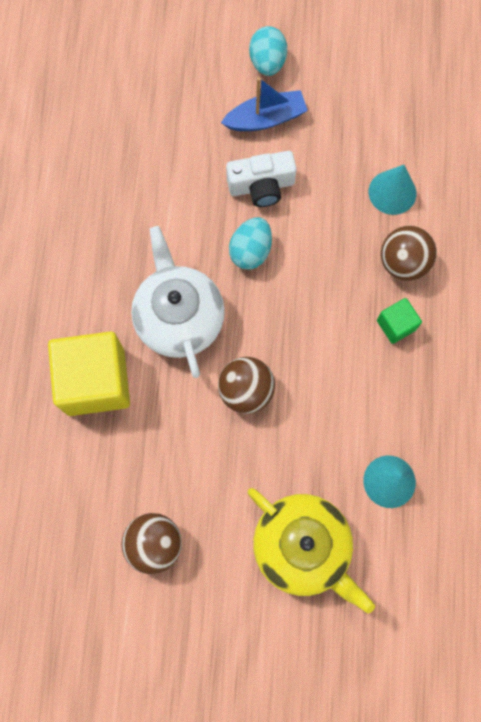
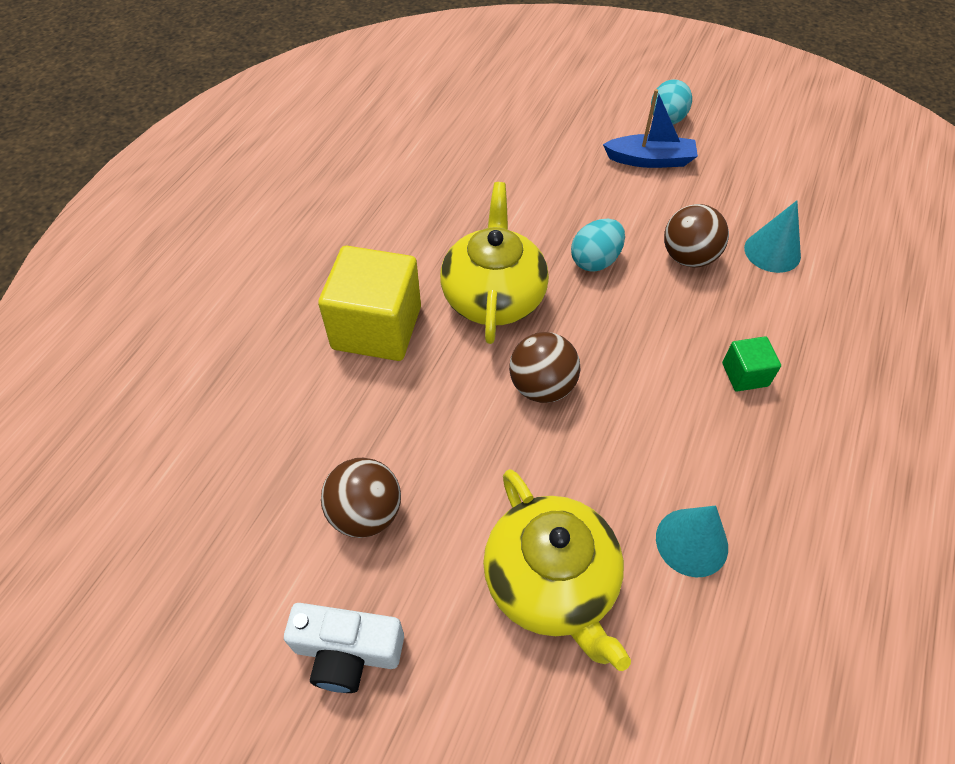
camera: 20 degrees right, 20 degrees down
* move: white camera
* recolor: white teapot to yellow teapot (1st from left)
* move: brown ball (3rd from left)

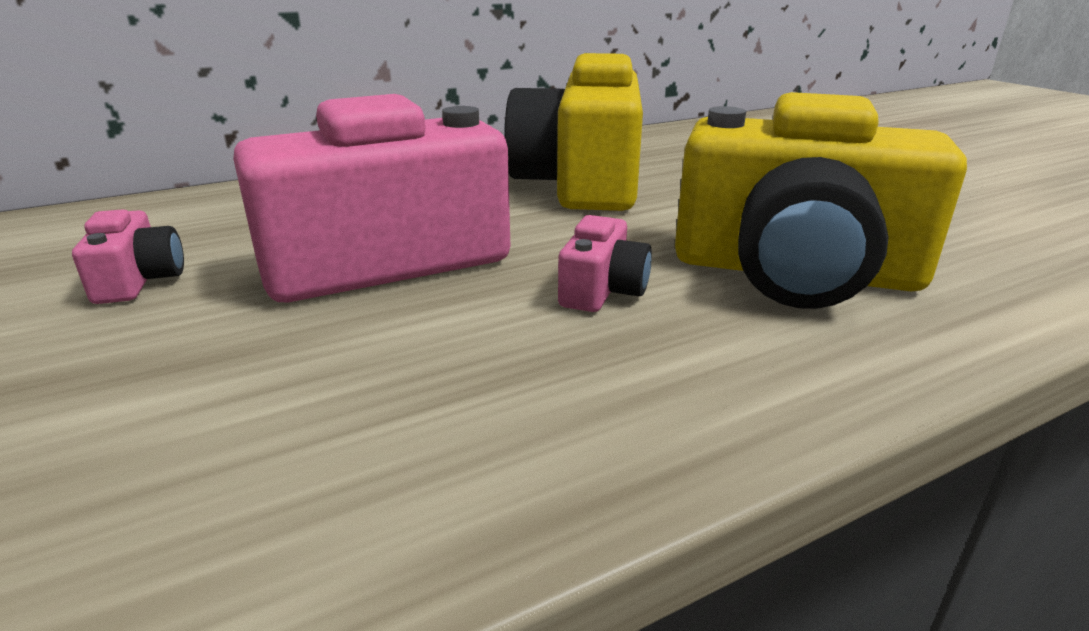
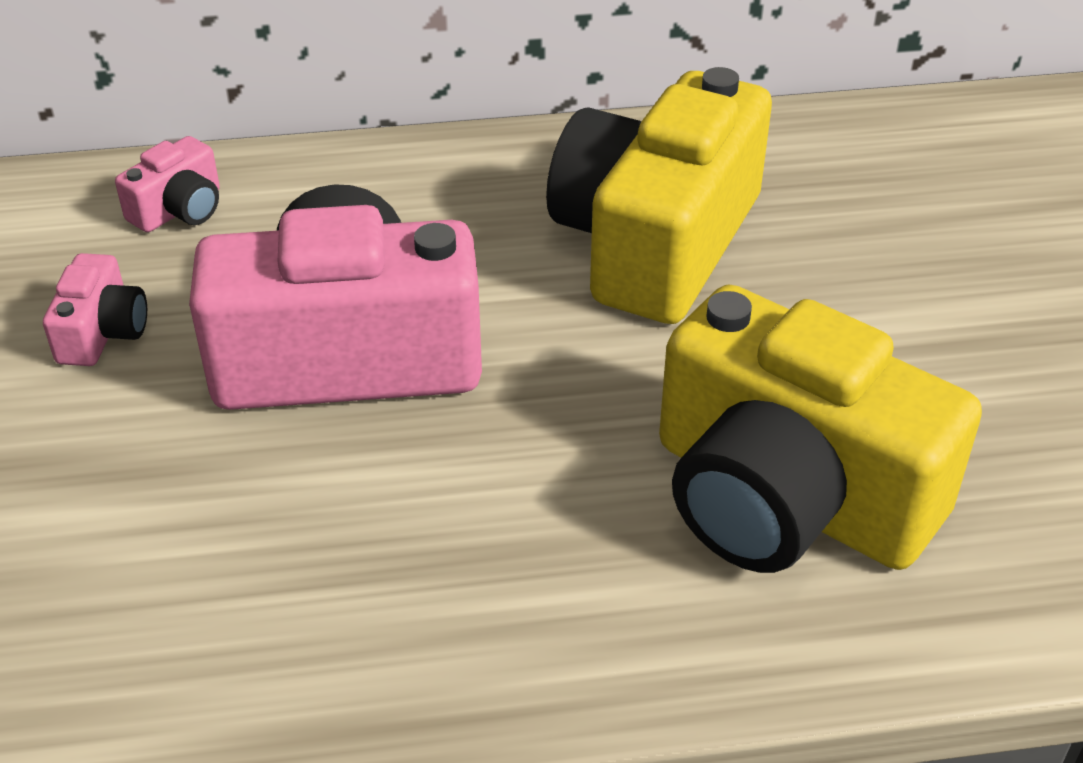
camera: 20 degrees right, 15 degrees up
* move: pink camera (3rd from left in the first image) to pink camera (2nd from left)

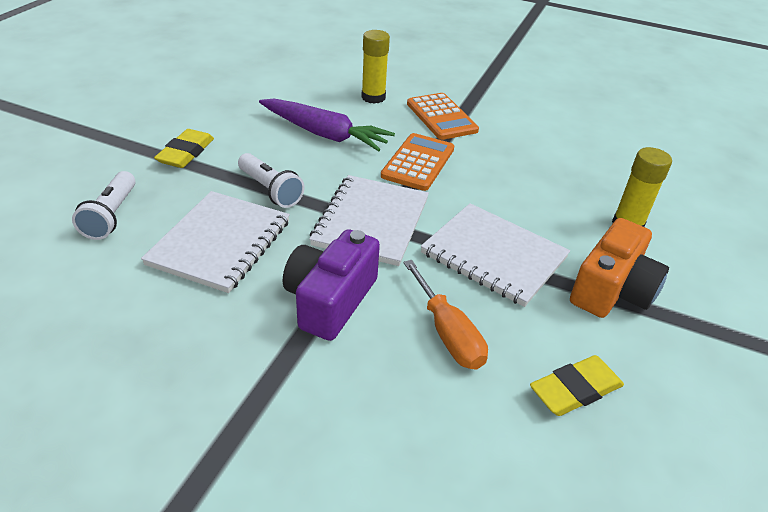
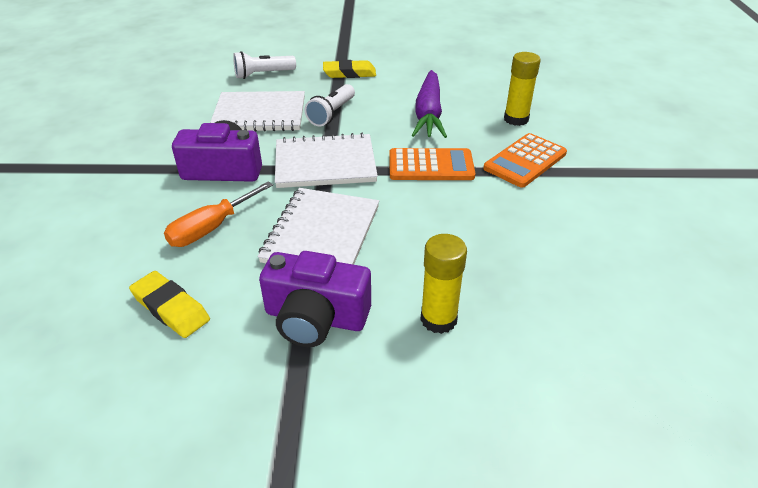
camera: 70 degrees right, 0 degrees up
* recolor: orange camera to purple camera (2nd from left)

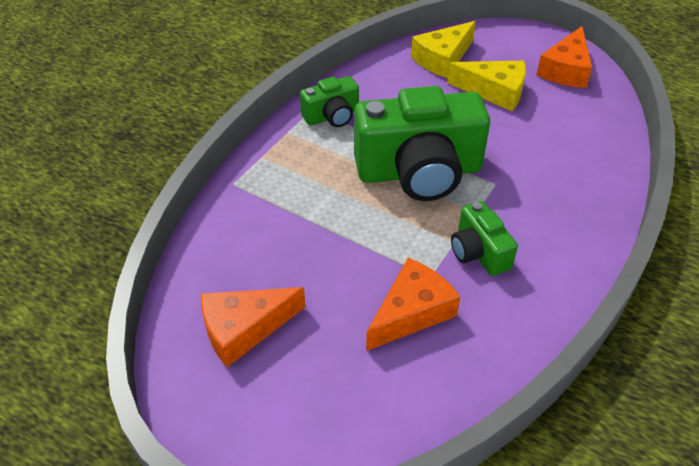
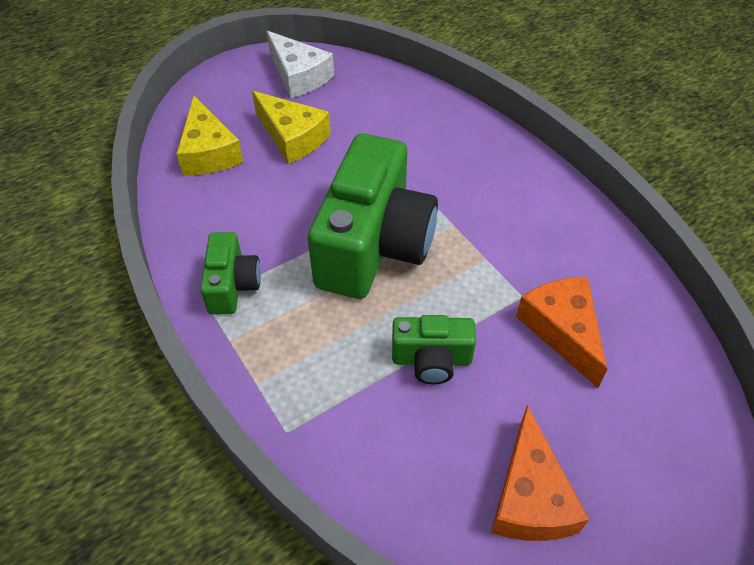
camera: 65 degrees left, 5 degrees up
* recolor: orange cheese (3rd from left) to white cheese
* rotate: yellow cheese (2nd from left) 90 degrees clockwise
* move: green camera (3rd from left)

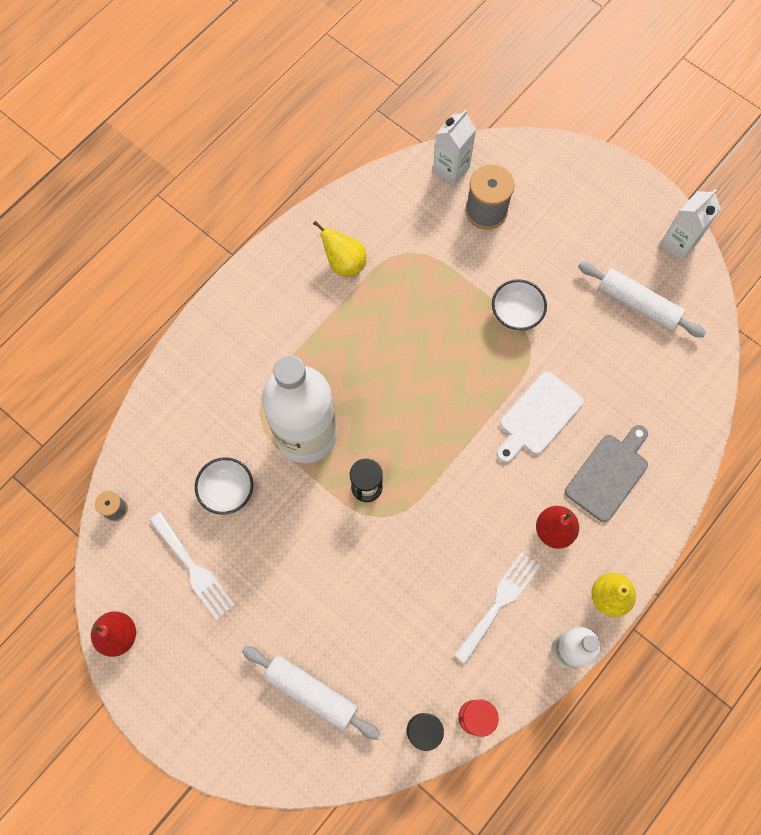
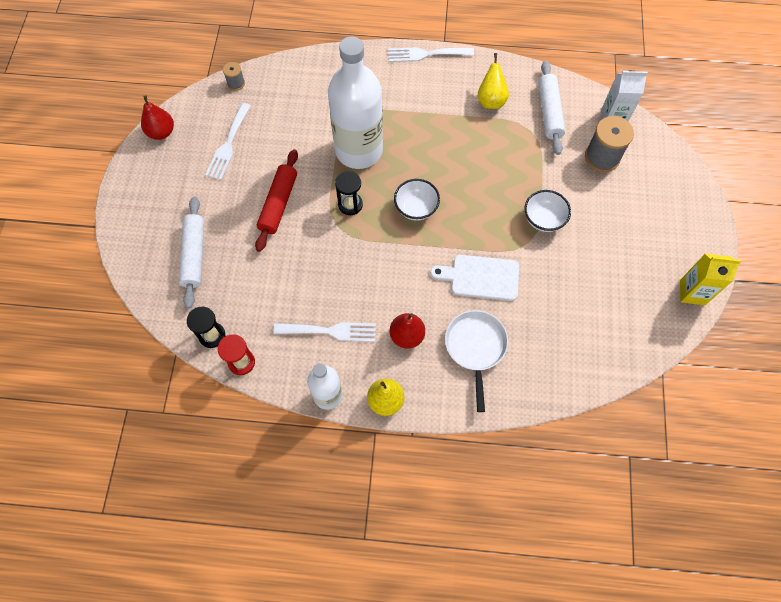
camera: 55 degrees right, 5 degrees down
* recolor: white carton (2nd from left) to yellow carton
* move: white rolling pin (2nd from left)
* replace: grey cutting board to white pan
* move: white bowl (1st from left)
* insert: white fork (3rd from left)
* insert: red rolling pin

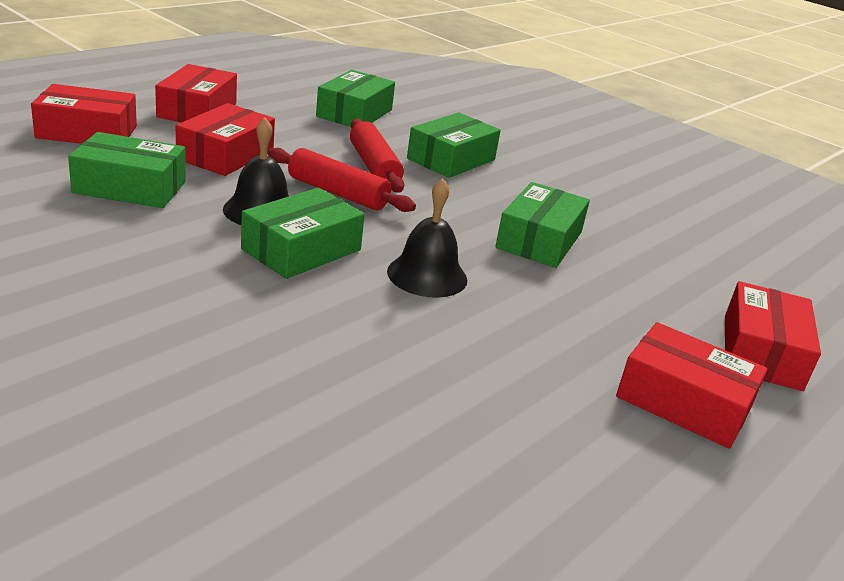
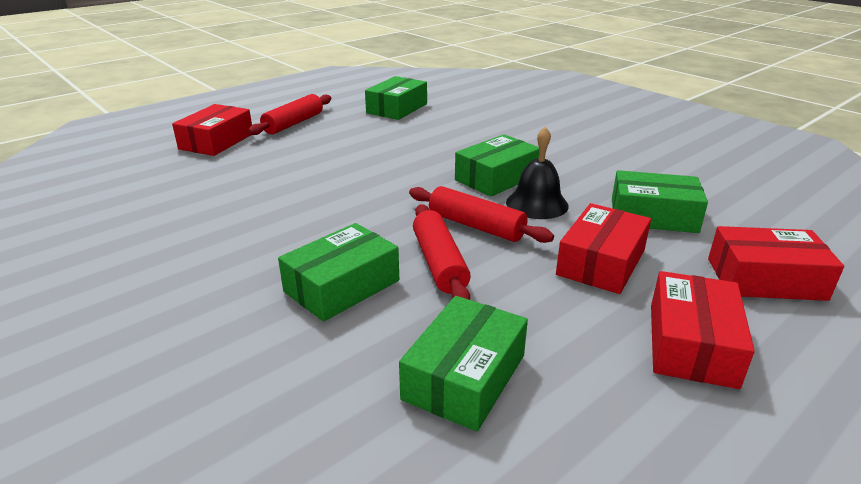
camera: 170 degrees left, 0 degrees up
* delete: black bell (2nd from left)
* move: green box (5th from left in the first image) to green box (2nd from left)
* replace: red box (4th from left) to red rolling pin (1st from left)

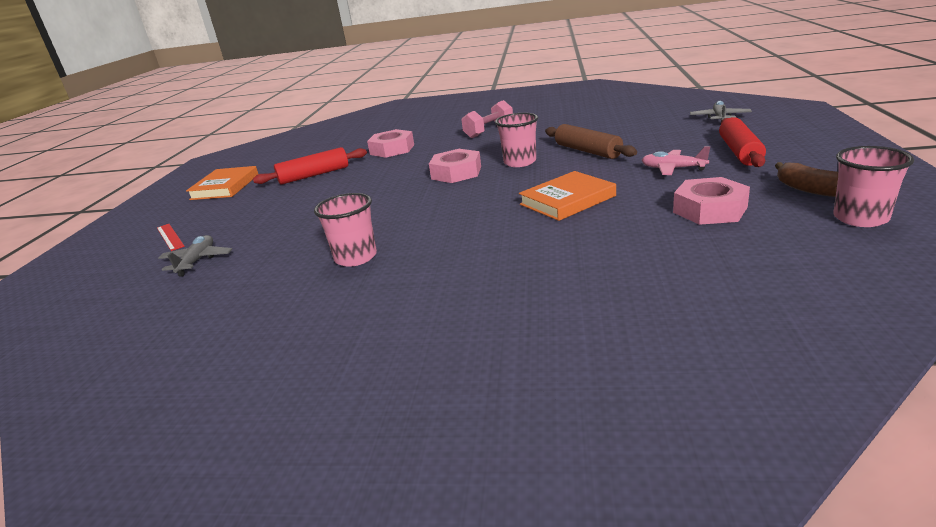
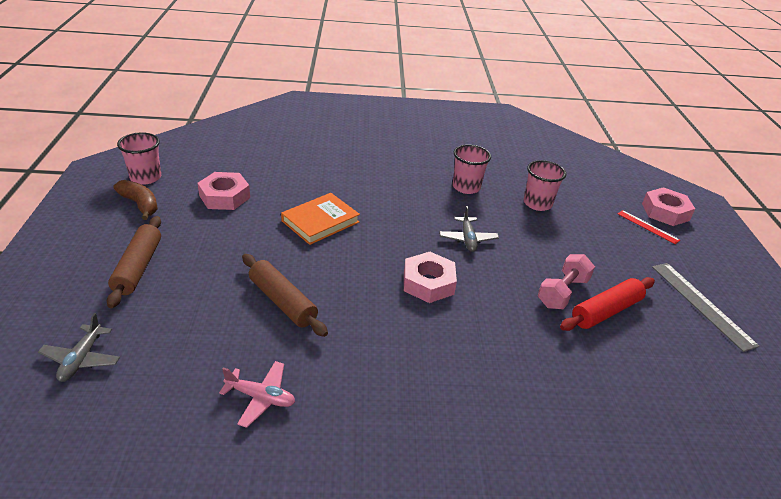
camera: 165 degrees right, 10 degrees up
* move: pink dumbbell
* move: pink cup (2nd from left in the first image) to pink cup (3rd from left)
* recolor: red rolling pin (2nd from left) to brown rolling pin (1st from left)
* move: pink nut (1st from left in the first image) to pink nut (3rd from left)
* move: pink plane
* replace: orange book (1st from left) to grey ruler
* move: grey plane (1st from left in the first image) to grey plane (2nd from left)

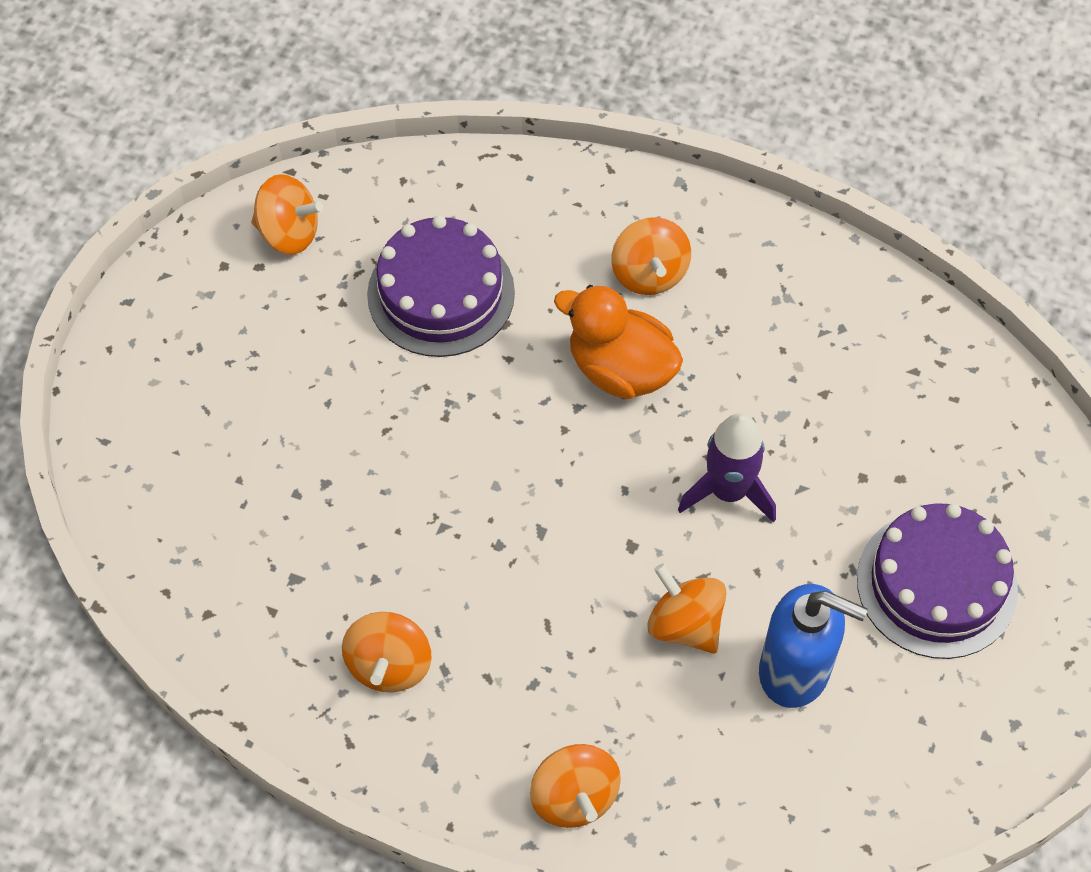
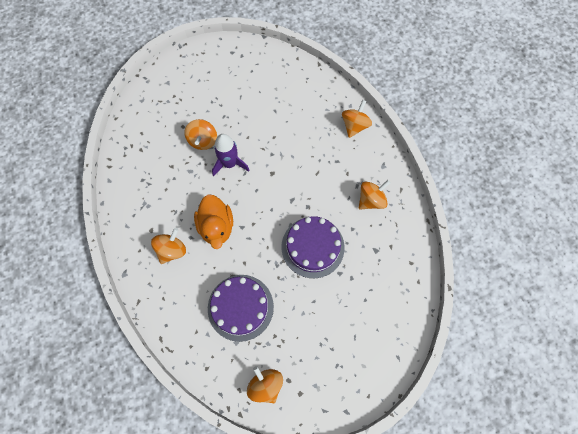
camera: 135 degrees left, 10 degrees up
* move: purple cake (2nd from left)
* move: orange spinning top (5th from left in the first image) to orange spinning top (2nd from left)
* delete: blue soap dispenser

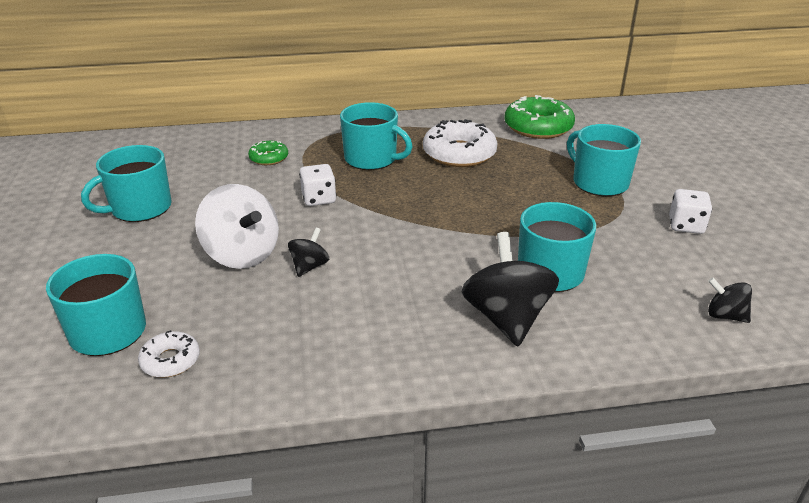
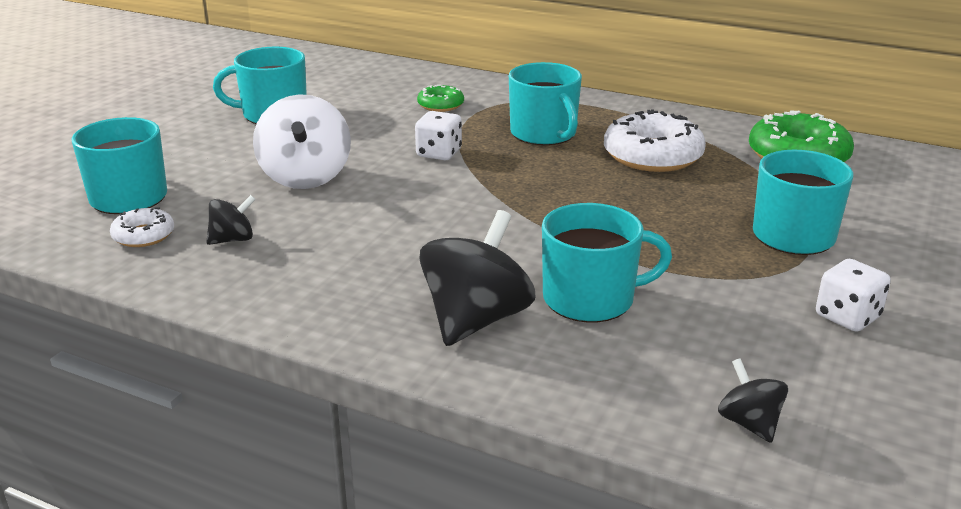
camera: 35 degrees right, 5 degrees down
* move: black spinning top (1st from left)

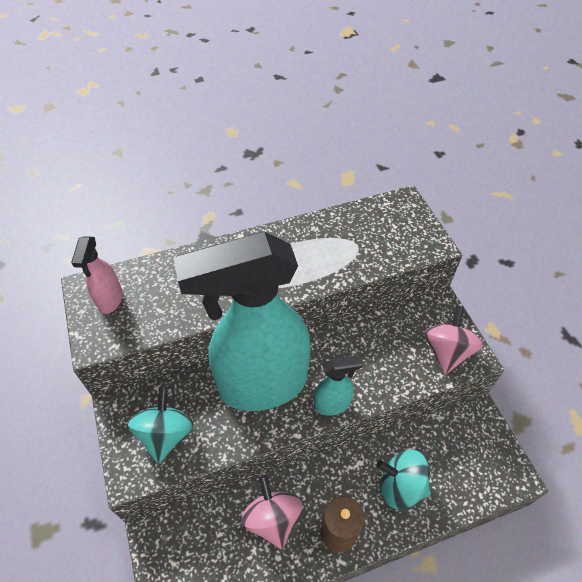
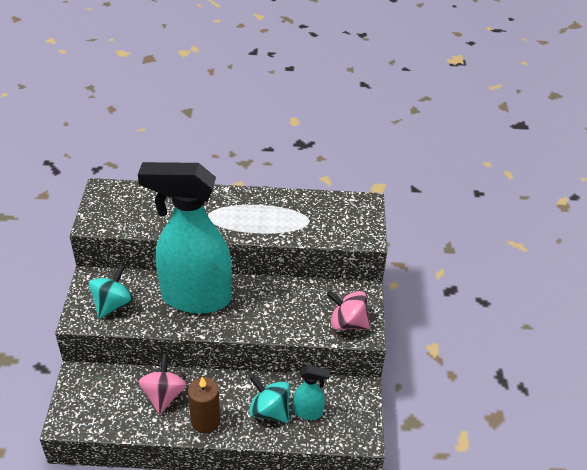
camera: 20 degrees right, 10 degrees down
* delete: pink spray bottle
* rotate: pink spinning top (2nd from left) 105 degrees counterclockwise
* move: turquoise spray bottle (2nd from left)

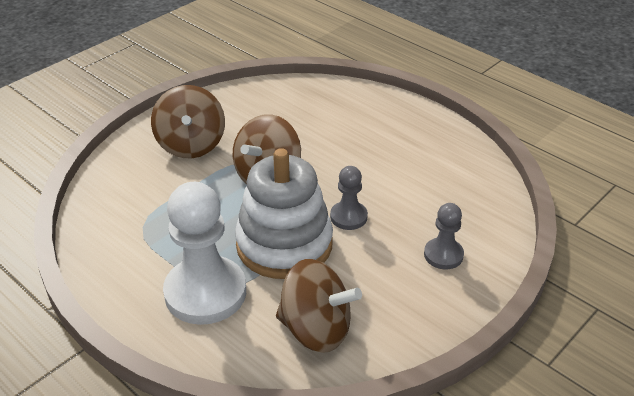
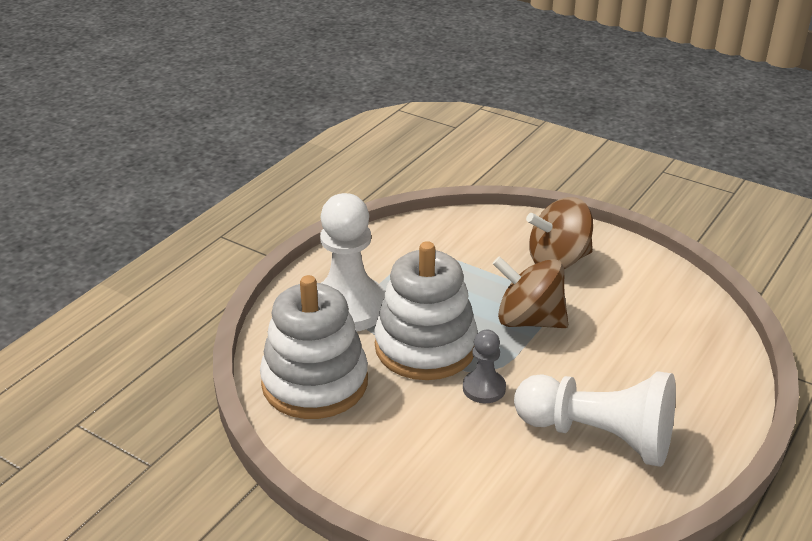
camera: 80 degrees right, 5 degrees down
* delete: grey pawn (2nd from left)
* replace: brown spinning top (3rd from left) to white stacking toy (1st from left)
* insert: white pawn (2nd from left)

